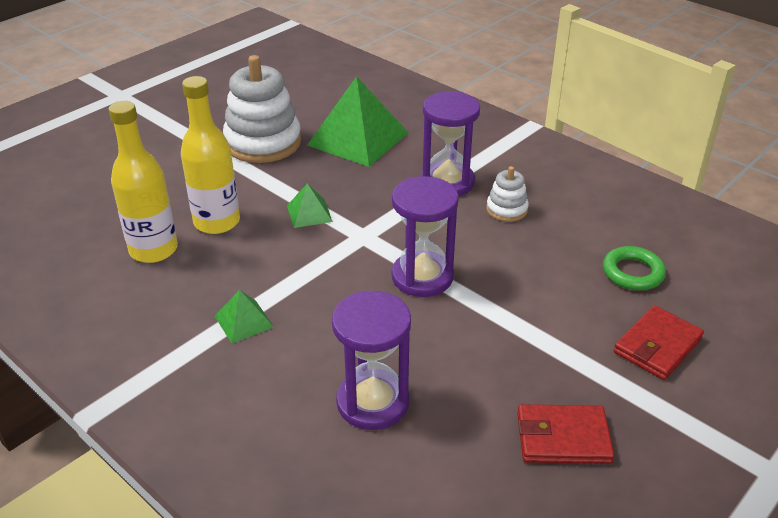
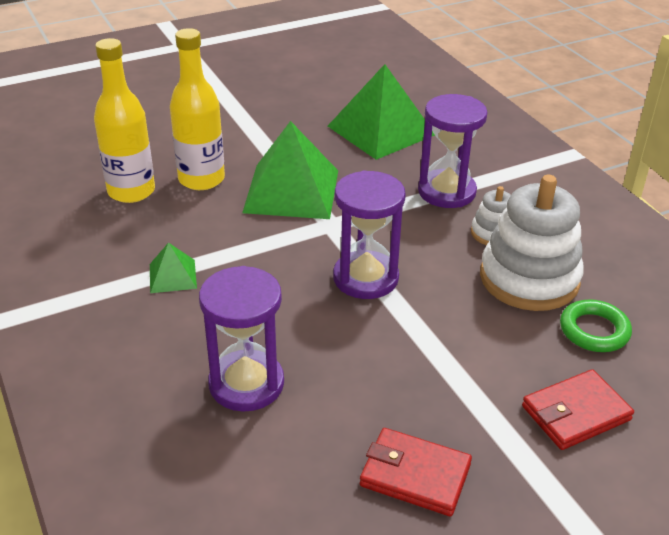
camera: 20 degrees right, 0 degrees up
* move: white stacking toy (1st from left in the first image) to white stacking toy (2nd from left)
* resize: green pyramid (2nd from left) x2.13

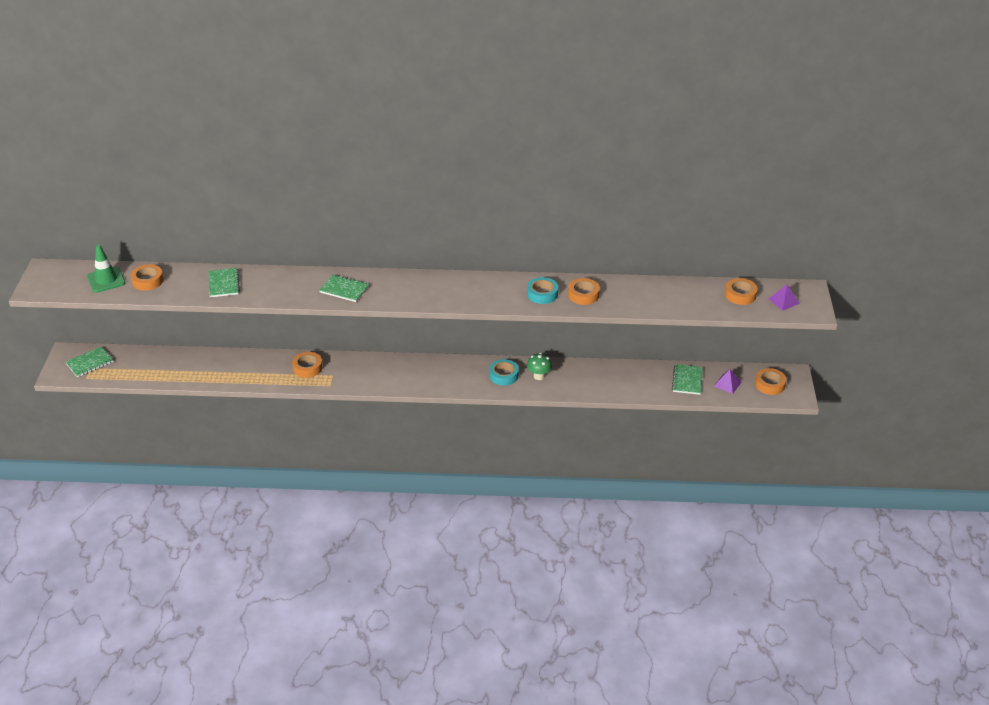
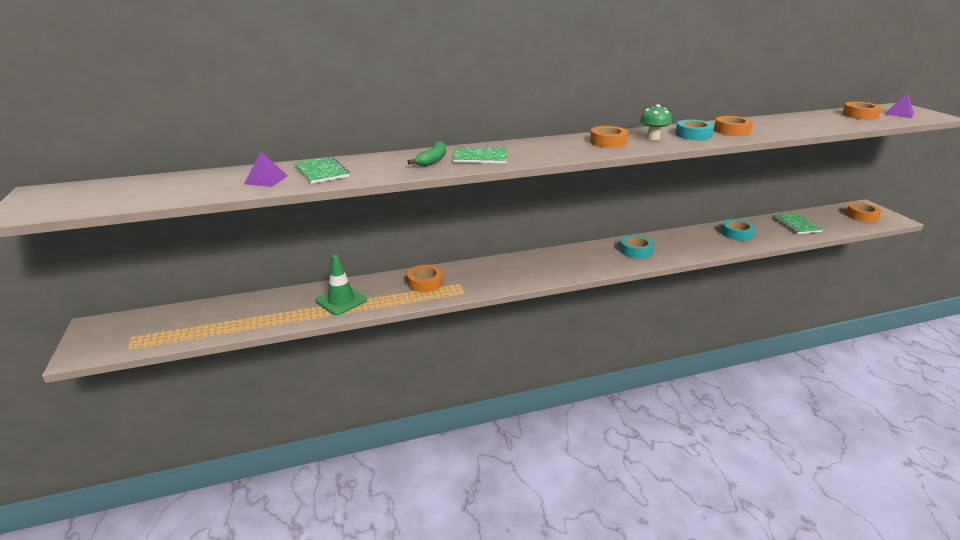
camera: 20 degrees left, 10 degrees down
* move: green traffic cone
* move: orange tape (1st from left in the first image) to orange tape (2nd from left)
* delete: green notebook (1st from left)
* move: green mushroom
* move: purple pyramid (1st from left)
* insert: green banana
* insert: turquoise tape (3rd from left)

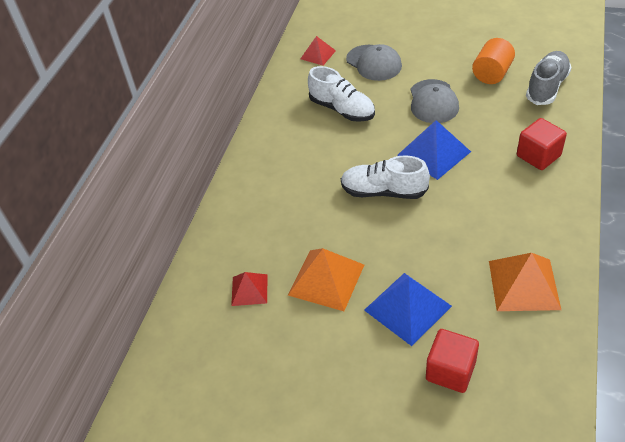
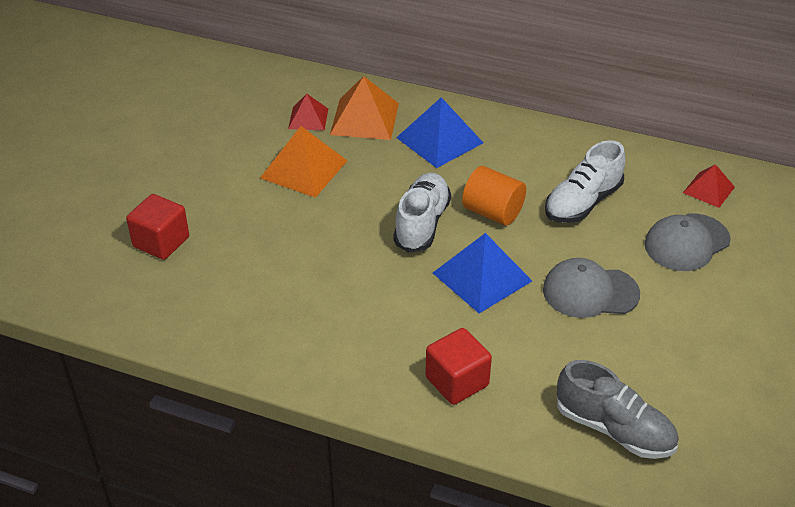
camera: 90 degrees right, 5 degrees down
* move: orange cylinder
* move: orange pyramid (2nd from left)
* move: blue pyramid (1st from left)

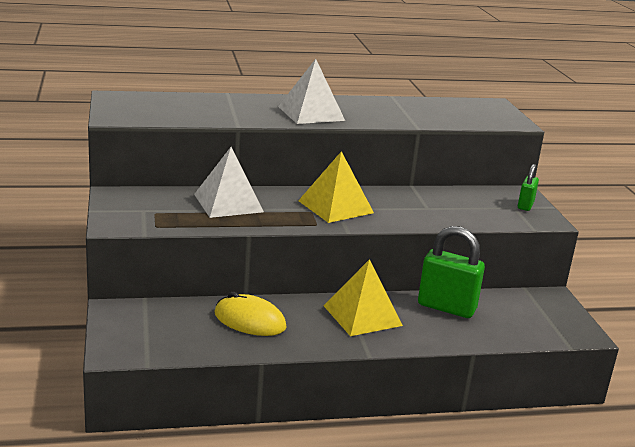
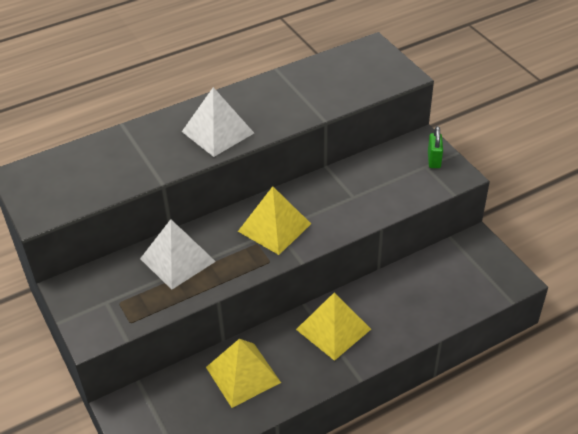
camera: 15 degrees left, 20 degrees up
* delete: green padlock (1st from left)
* replace: yellow mouse to yellow pyramid (1st from left)

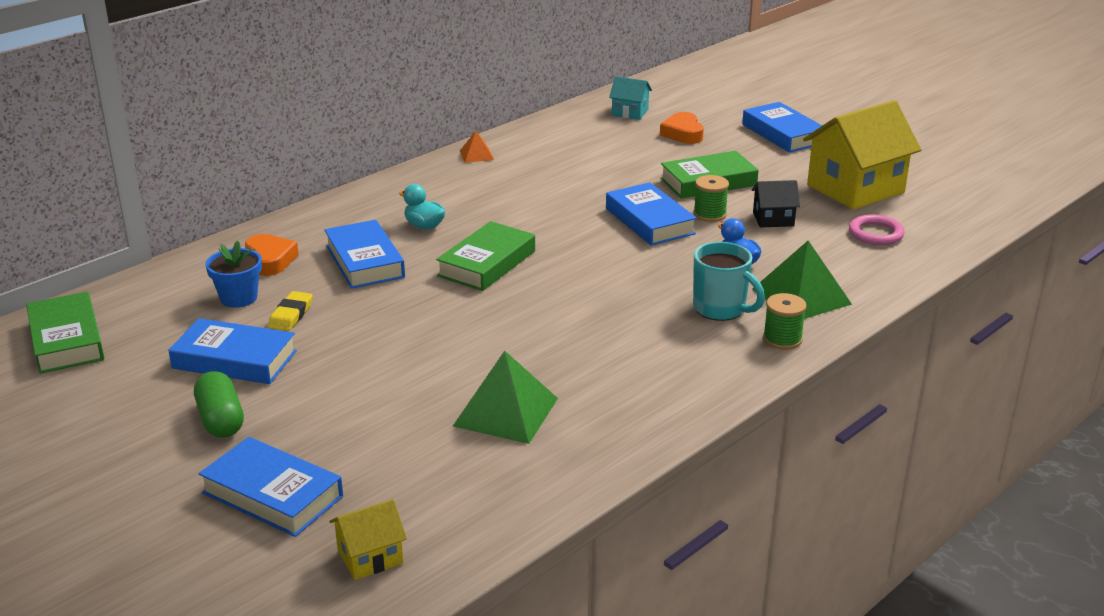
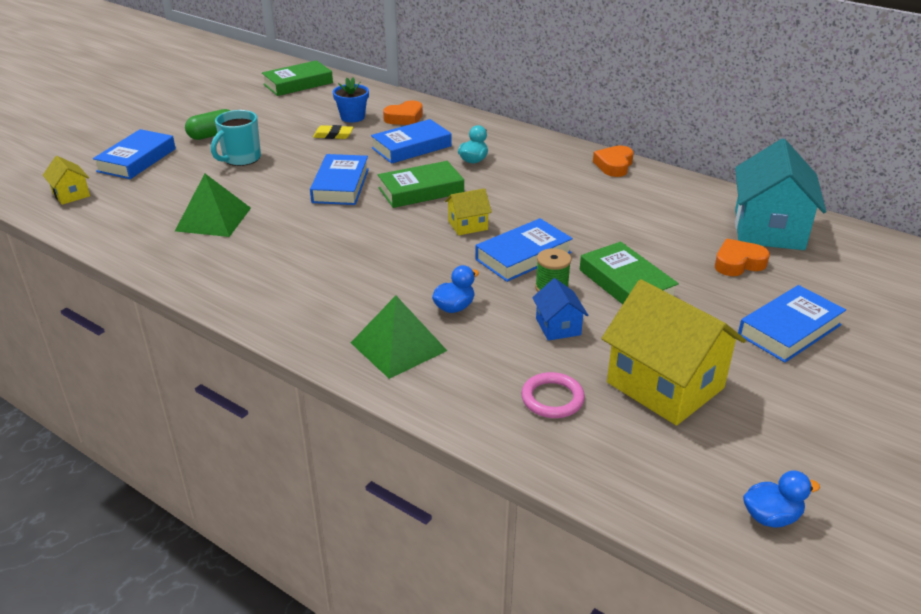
camera: 80 degrees right, 5 degrees up
* resize: turquoise house x2.11
* replace: orange pyramid to orange heart (2nd from left)
* recolor: black house to blue house
* rotate: green book (2nd from left) 45 degrees counterclockwise
* move: turquoise mug
* delete: green spool (2nd from left)
* move: blue book (1st from left in the first image) to blue book (2nd from left)
* insert: yellow house (2nd from left)
* insert: blue duck (2nd from left)

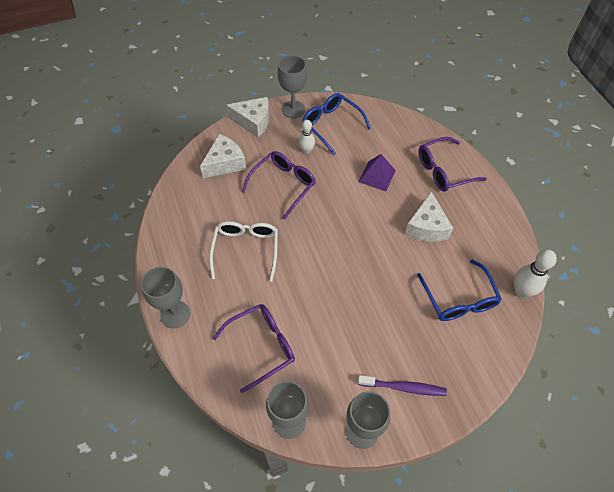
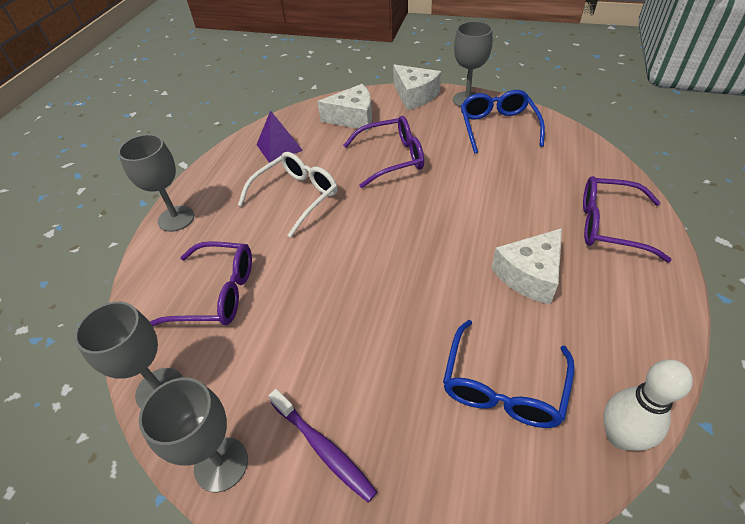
camera: 40 degrees right, 10 degrees down
* delete: white bowling pin (1st from left)
* move: purple pyramid

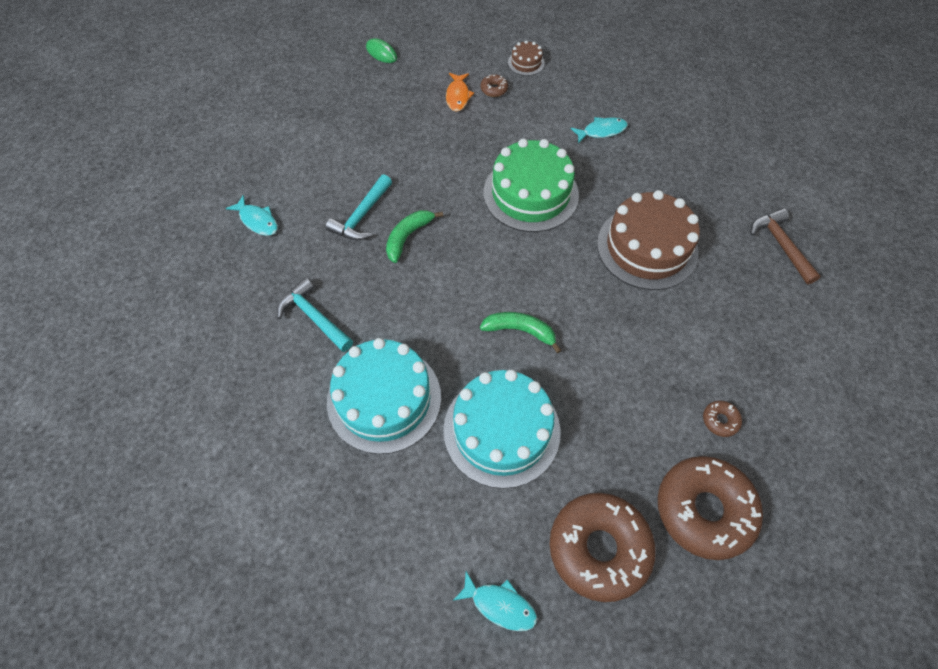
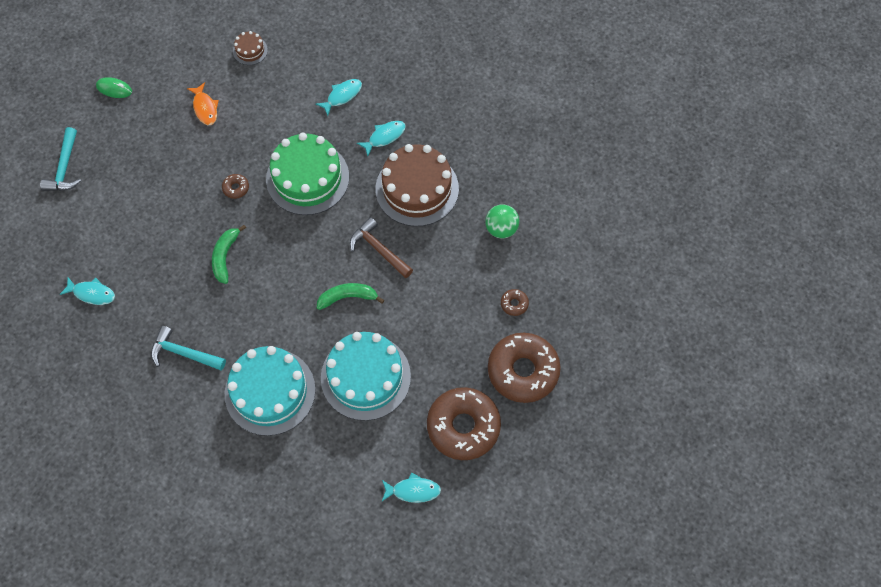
camera: 25 degrees left, 5 degrees up
* move: brown donut (1st from left)
* move: turquoise hammer (2nd from left in the first image) to turquoise hammer (1st from left)
* move: brown hammer
* insert: turquoise fish (3rd from left)
* insert: green ball

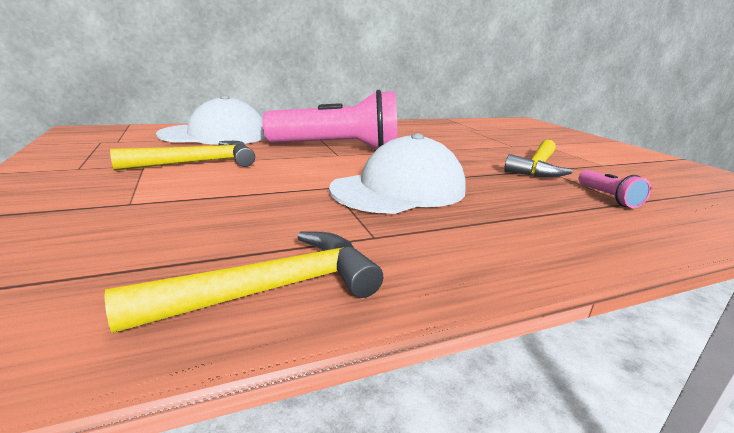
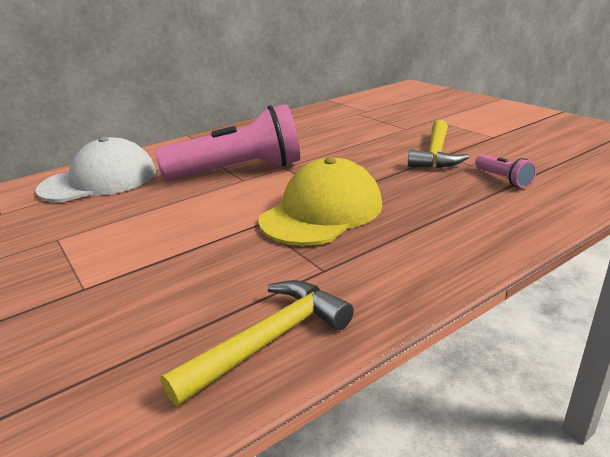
camera: 10 degrees left, 5 degrees up
* recolor: white cap (2nd from left) to yellow cap
* delete: yellow hammer (1st from left)

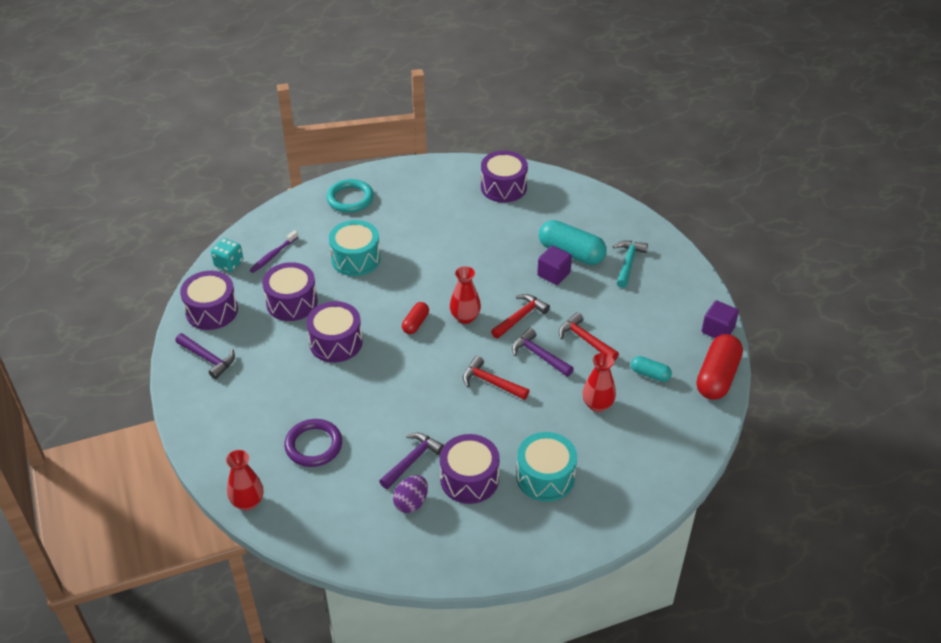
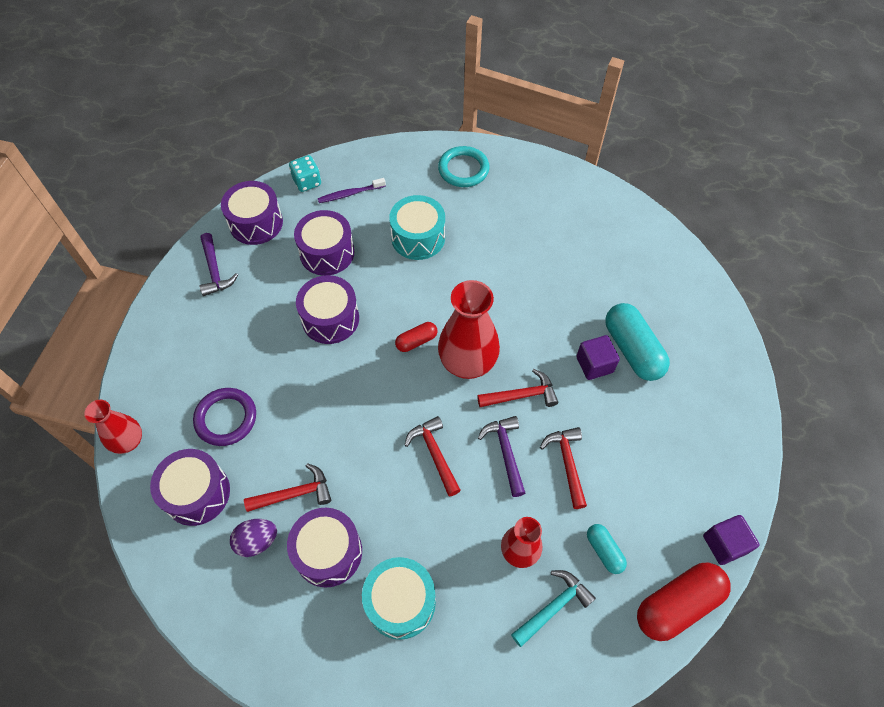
camera: 35 degrees right, 15 degrees up
* move: purple drum (5th from left in the first image) to purple drum (1st from left)
* move: turquoise hammer
* resize: red vase (2nd from left) x1.68
* recolor: purple hammer (2nd from left) to red hammer (1st from left)

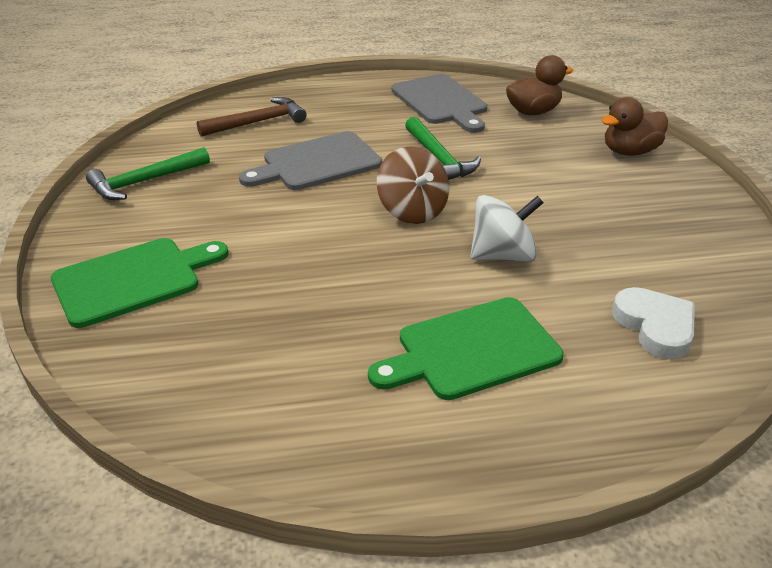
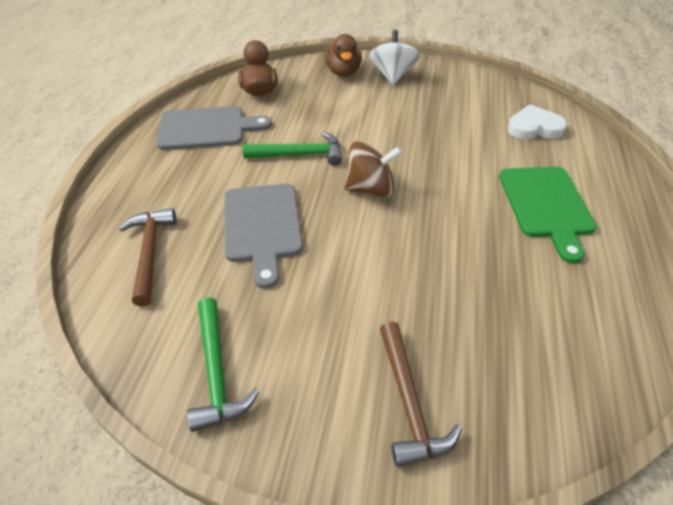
camera: 70 degrees left, 10 degrees up
* move: white spinning top
* replace: green cutting board (1st from left) to brown hammer (2nd from left)

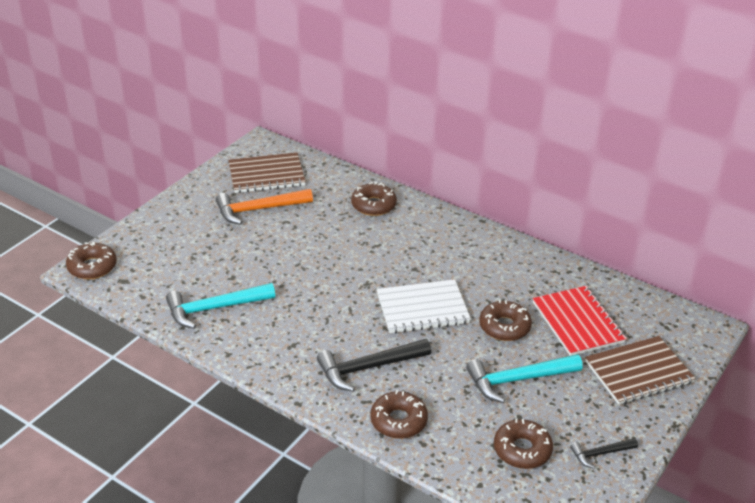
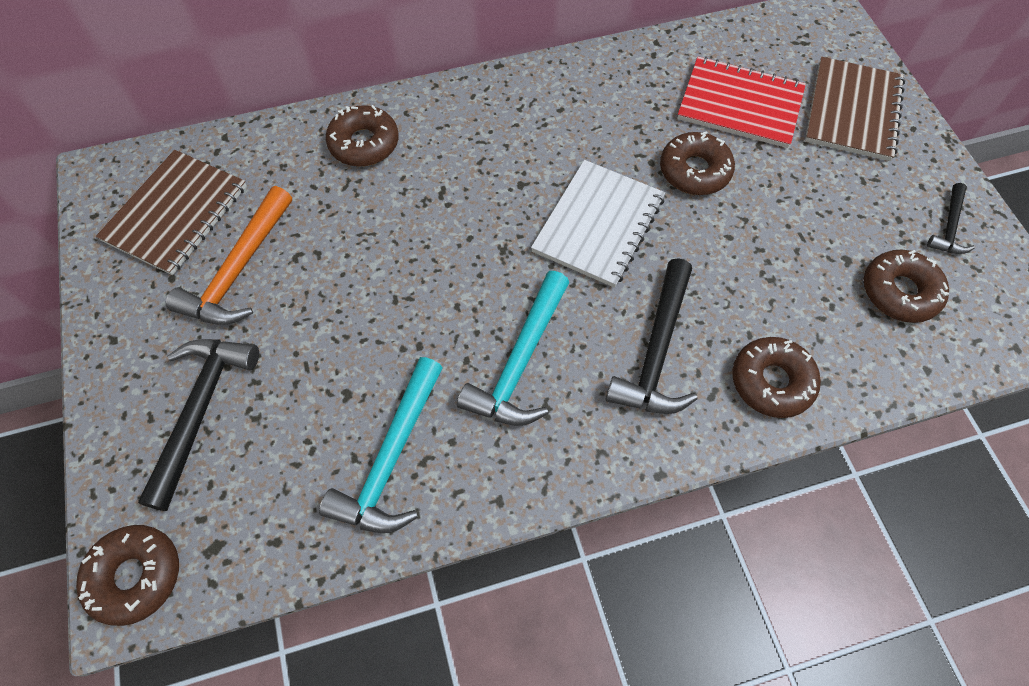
camera: 50 degrees left, 25 degrees up
* move: turquoise hammer (2nd from left)
* insert: black hammer (1st from left)

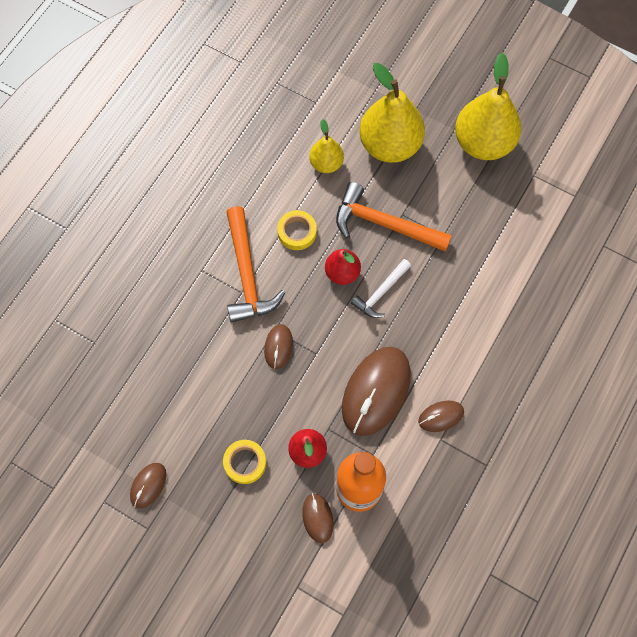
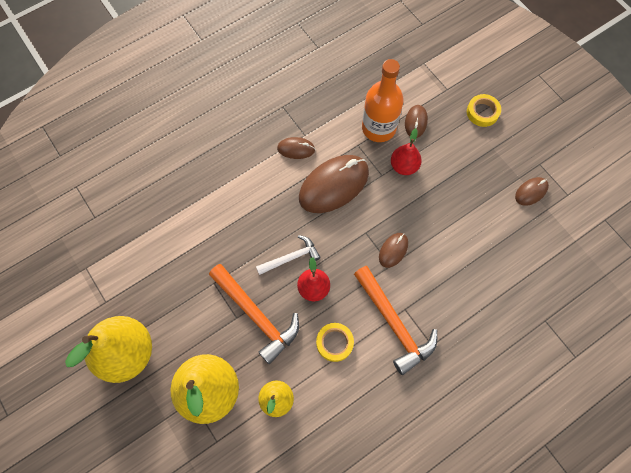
camera: 155 degrees left, 0 degrees up
* rotate: orange hammer (1st from left in the first image) 135 degrees clockwise
* move: yellow tape (1st from left in the first image) to yellow tape (2nd from left)

